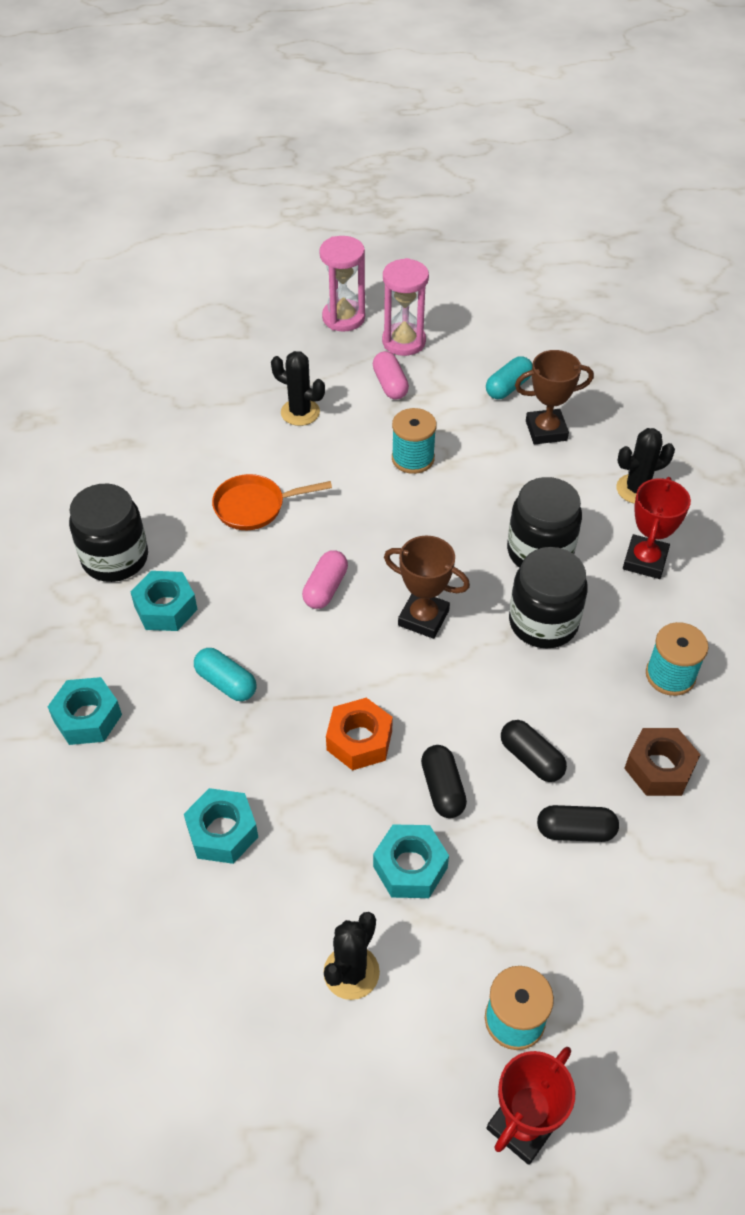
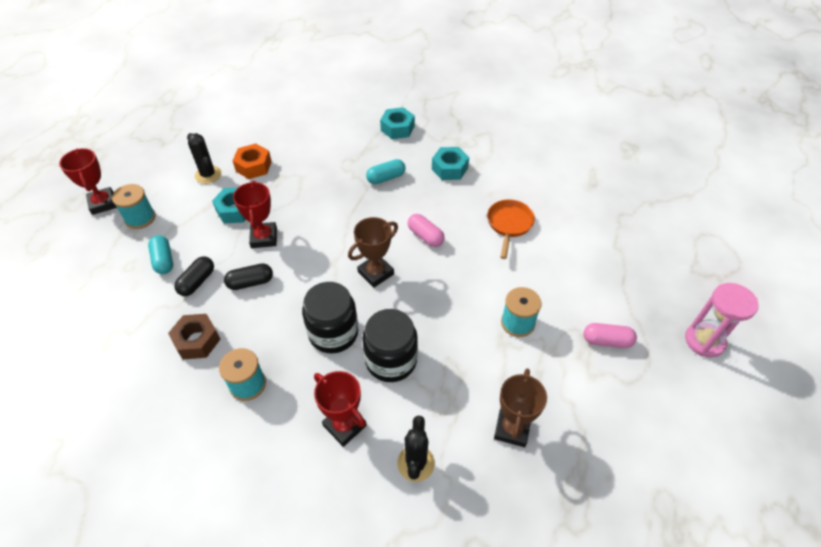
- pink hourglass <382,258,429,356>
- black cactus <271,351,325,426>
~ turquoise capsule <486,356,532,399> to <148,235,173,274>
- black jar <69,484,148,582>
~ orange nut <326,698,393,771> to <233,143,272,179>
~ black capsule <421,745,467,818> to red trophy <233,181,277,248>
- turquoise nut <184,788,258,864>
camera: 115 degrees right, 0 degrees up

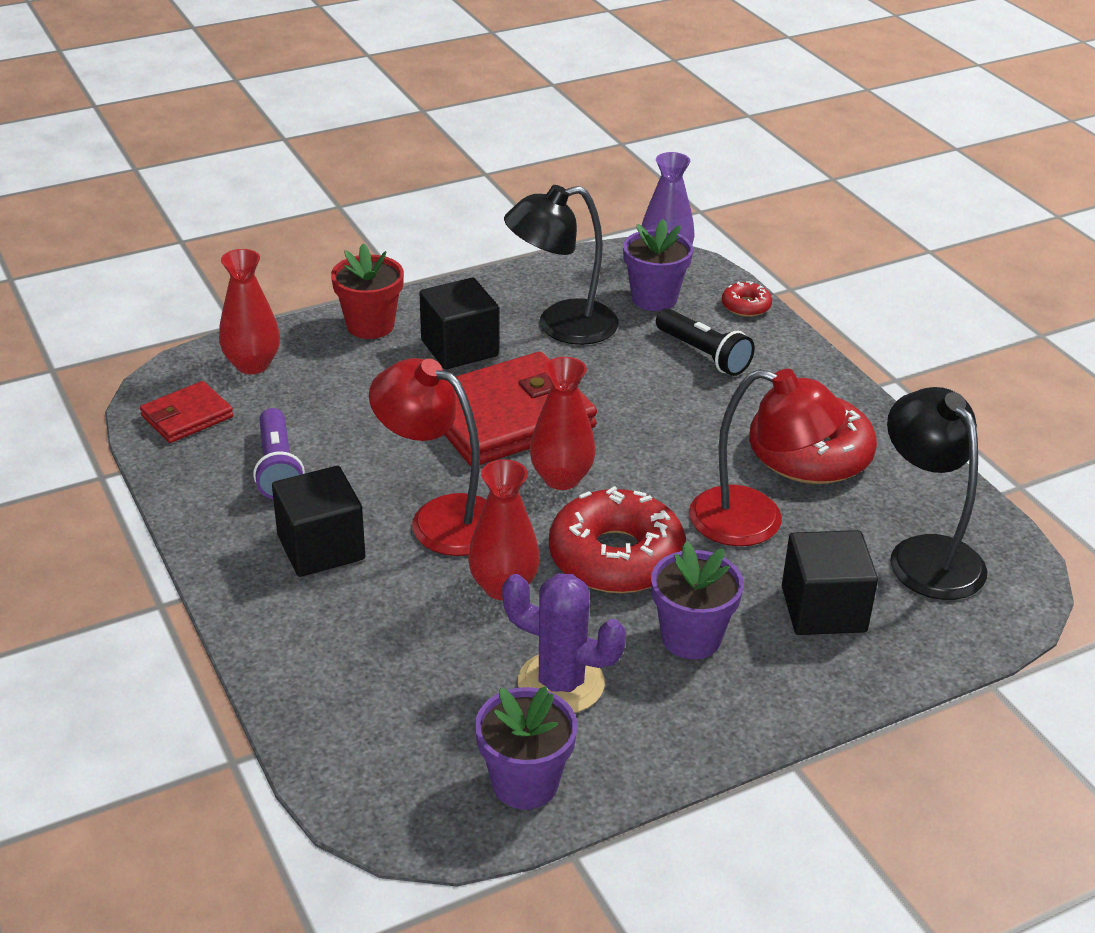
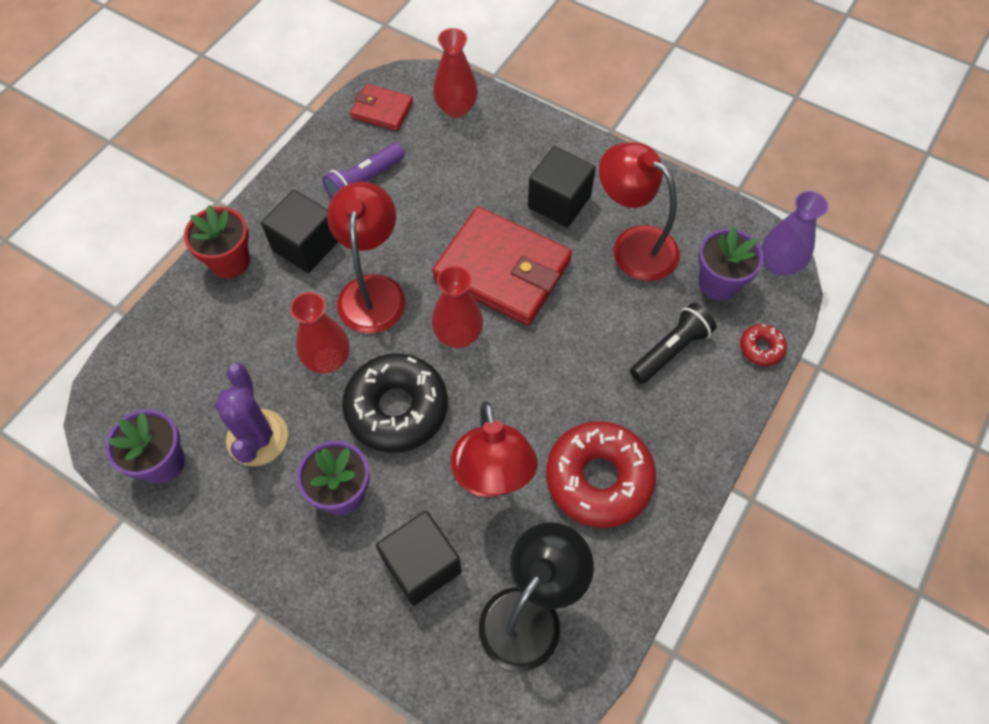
~ black lamp <504,185,619,345> to red lamp <599,142,680,281>
~ red flower pot <331,243,404,339> to <184,205,250,278>
~ black flashlight <656,308,755,376> = <630,303,717,384> 150 degrees counterclockwise
~ red donut <549,486,686,593> to black donut <342,353,448,453>
camera: 60 degrees right, 25 degrees up

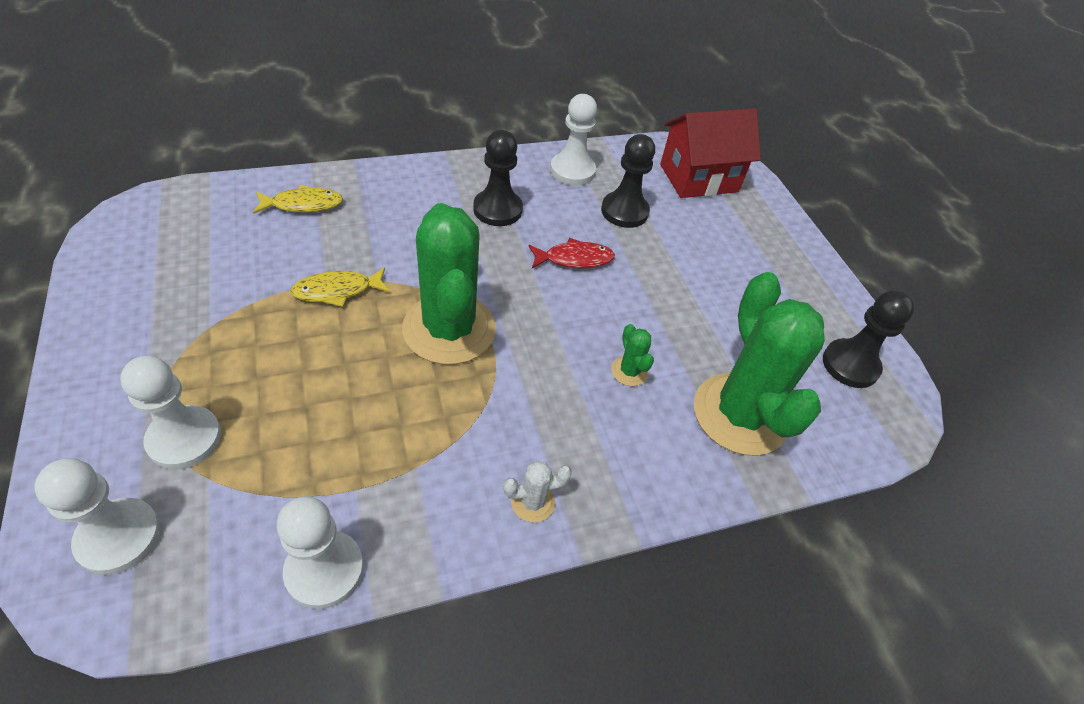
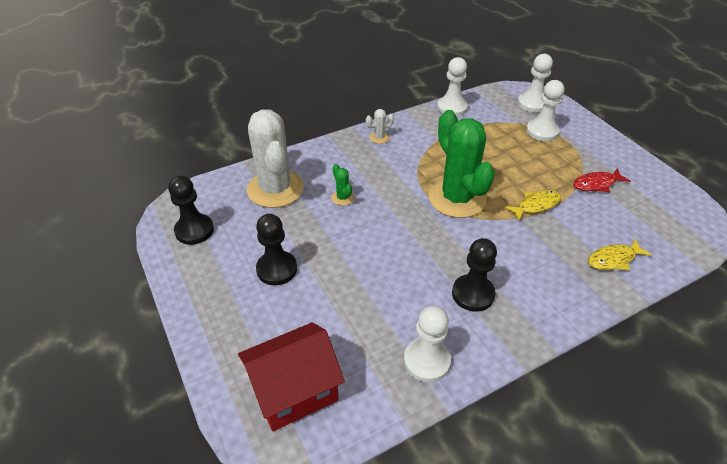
~ black pawn <601,134,655,228> to <256,214,297,285>
~ red fish <529,238,615,268> to <573,168,630,192>
~ green cactus <694,272,825,456> to white cactus <247,109,304,208>
camera: 175 degrees right, 5 degrees down

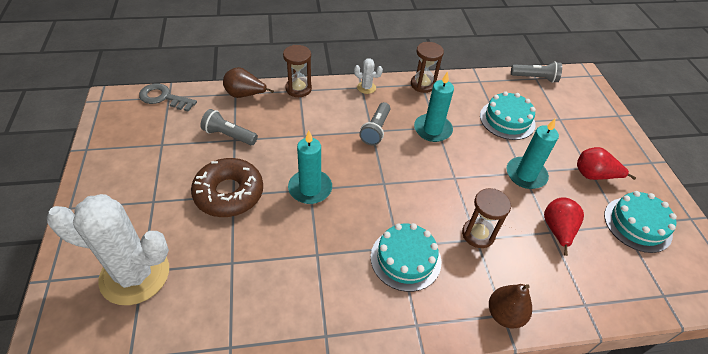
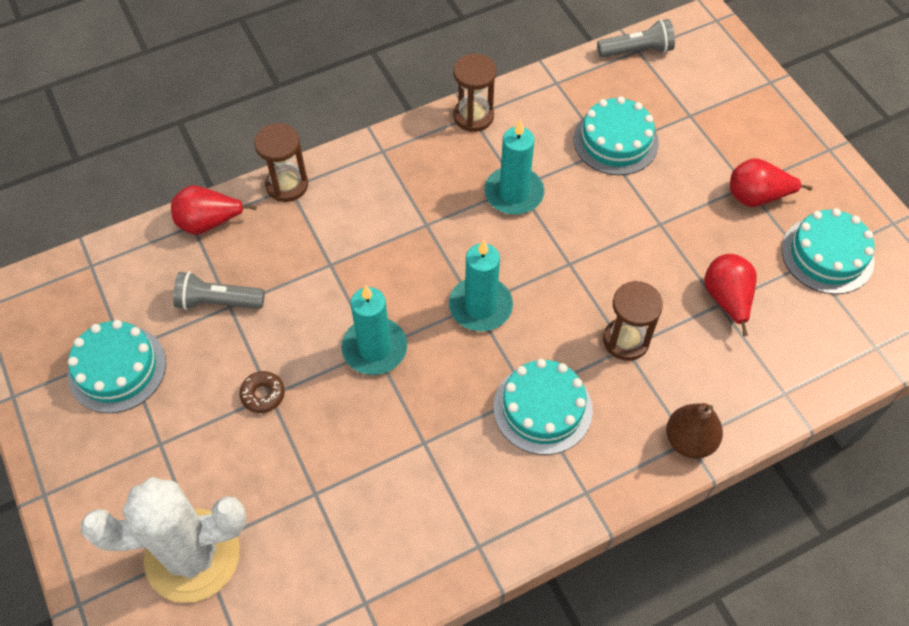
- white cactus <354,58,383,94>
~ brown pear <223,67,274,98> to red pear <171,185,257,235>
- grey key <139,83,197,112>
- grey flashlight <359,102,390,145>
~ turquoise candle <506,119,559,189> to <449,240,513,331>
~ brown donut <191,158,263,217> = <239,371,285,413> x0.43
+ turquoise cake <68,320,166,413>
camera: 15 degrees left, 10 degrees up

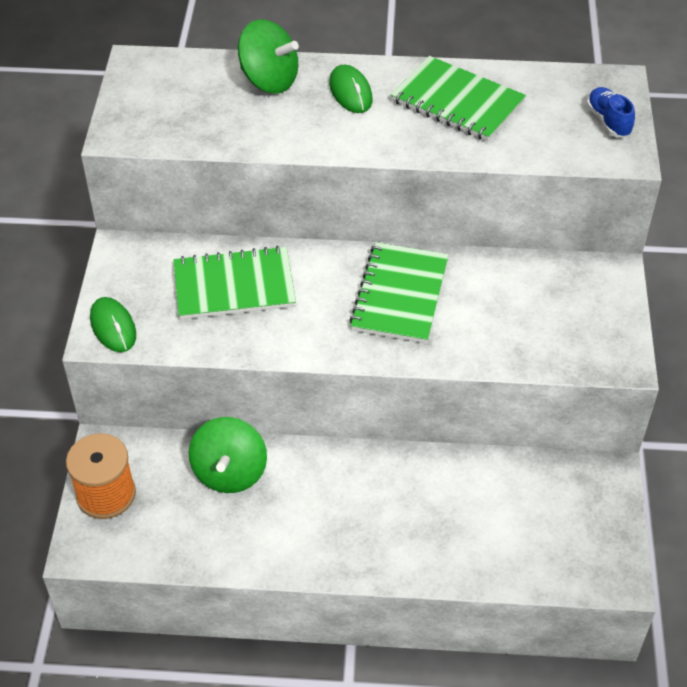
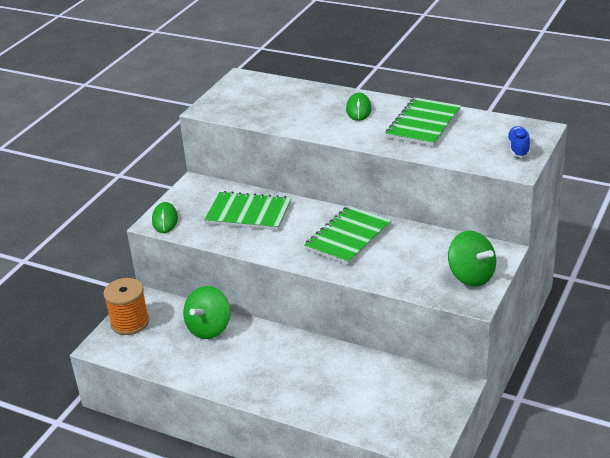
~ green spinning top <238,19,299,94> to <448,231,496,287>
~ green notebook <390,56,526,142> = <385,97,461,146> 60 degrees clockwise
camera: 25 degrees right, 15 degrees down

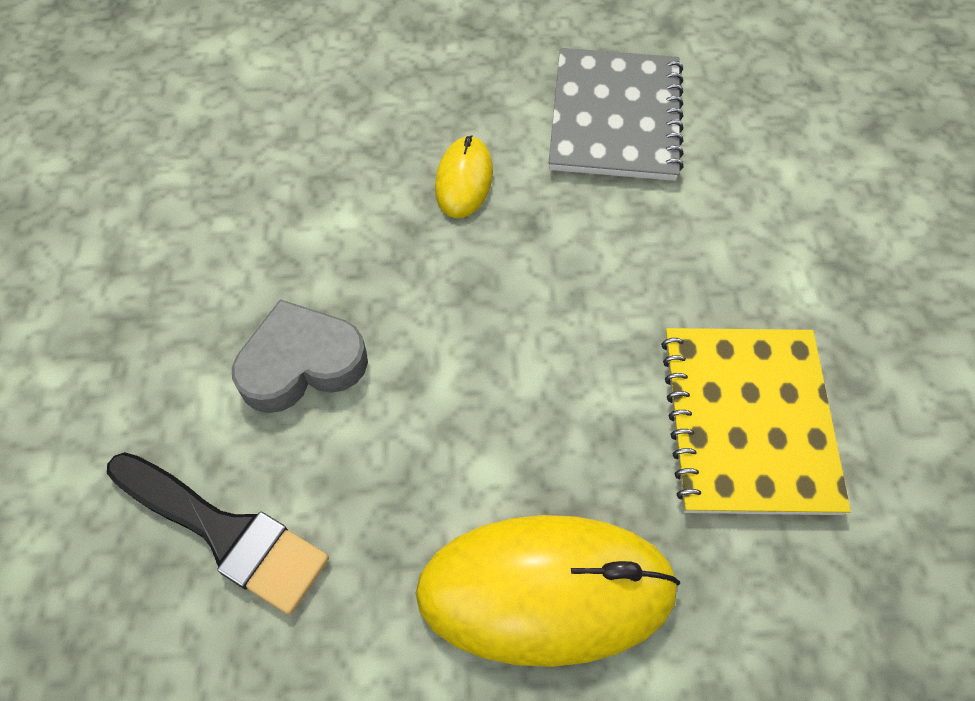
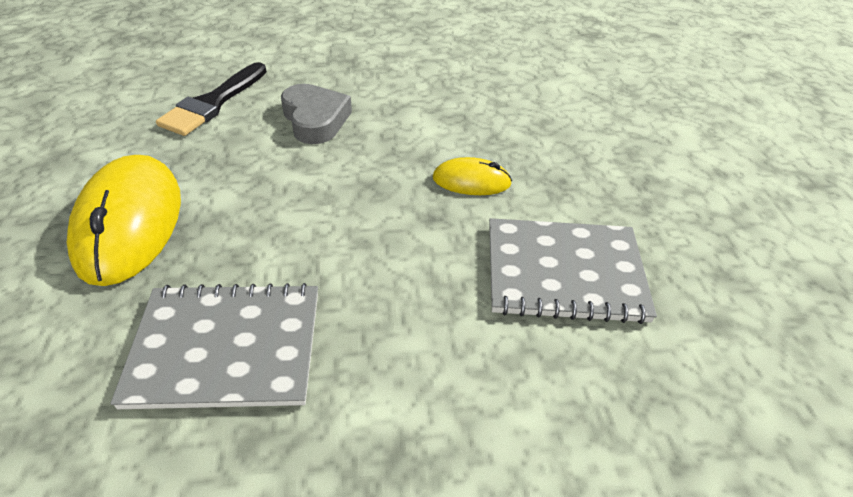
~ yellow notebook <661,328,851,515> to grey notebook <110,283,318,409>
camera: 85 degrees right, 15 degrees down

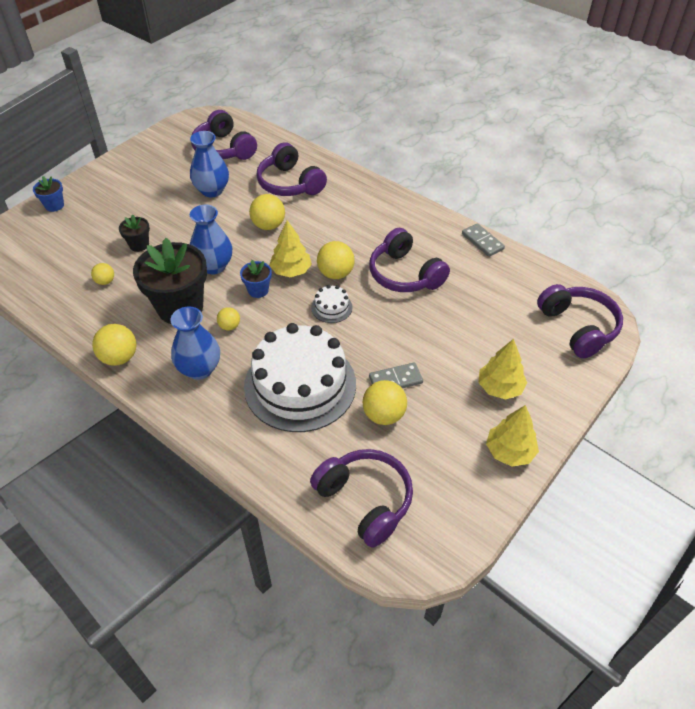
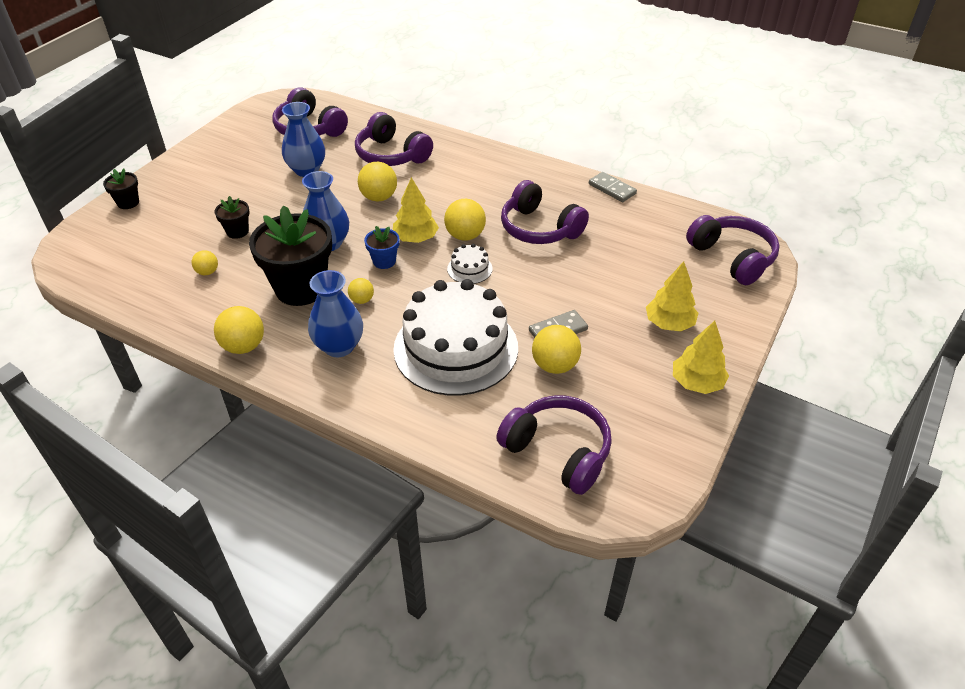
~ blue flower pot <33,176,64,212> to black flower pot <103,168,139,209>
camera: 10 degrees left, 5 degrees down

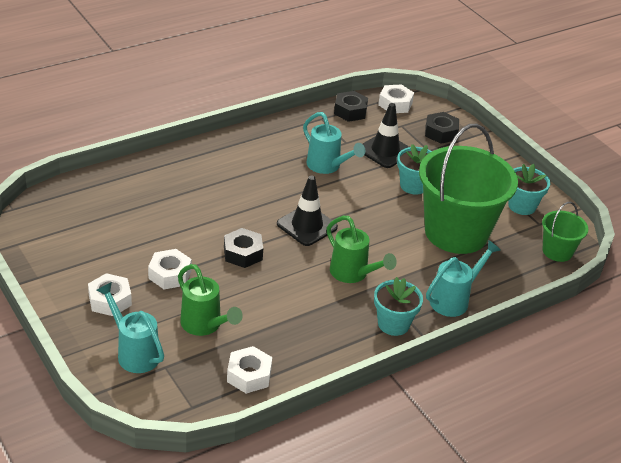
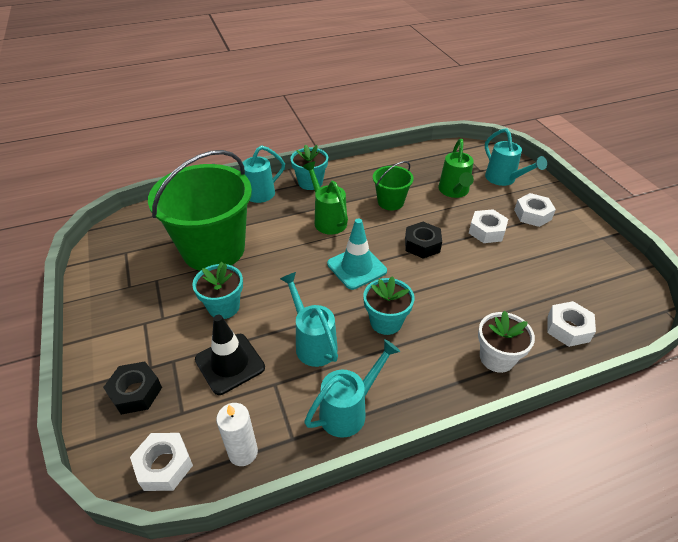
~ black nut <334,91,368,122> to white candle <216,403,258,466>
~ turquoise flower pot <508,164,550,215> to <363,276,414,335>
~ black traffic cone <277,176,338,246> to turquoise traffic cone <327,219,387,290>
~ green bucket <542,202,588,262> to <373,161,414,210>
~ green watering can <178,264,243,336> = <438,139,474,198> 150 degrees counterclockwise
~ white nut <227,346,272,394> to <547,301,596,347>
+ white flower pot <478,311,535,373>
+ turquoise watering can <304,339,400,438>
camera: 165 degrees left, 5 degrees up

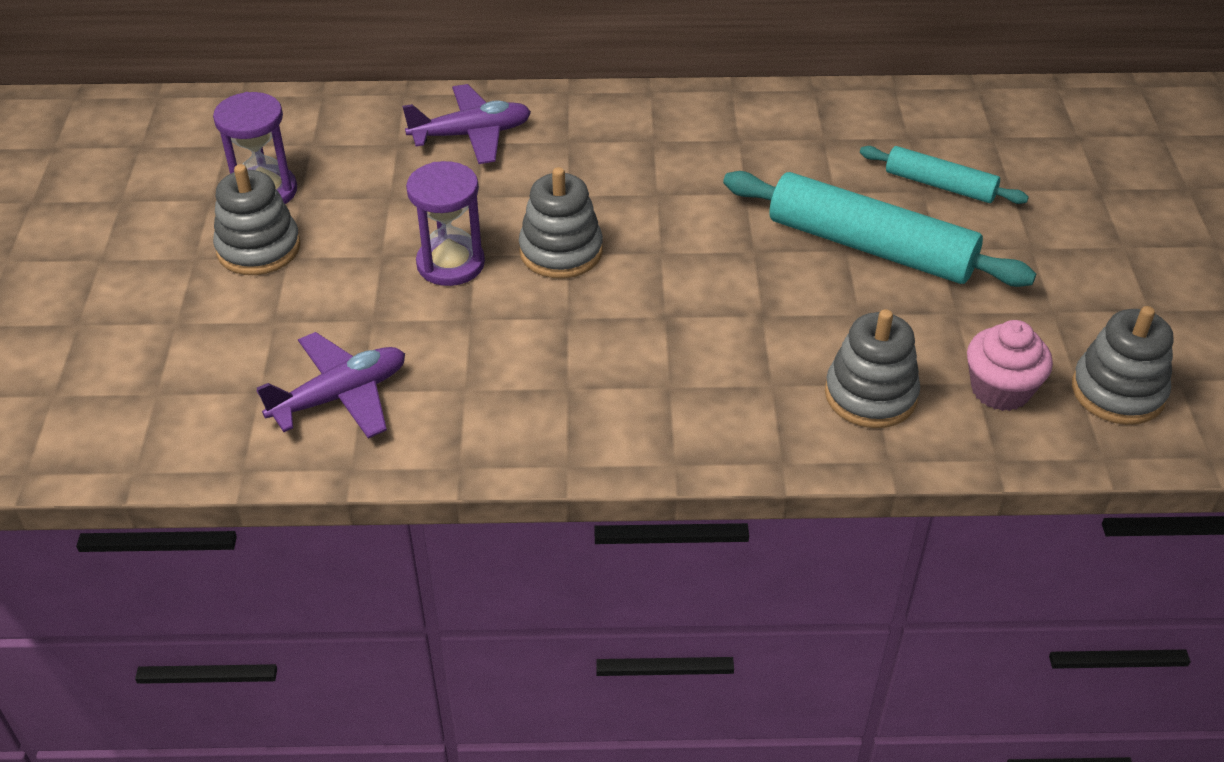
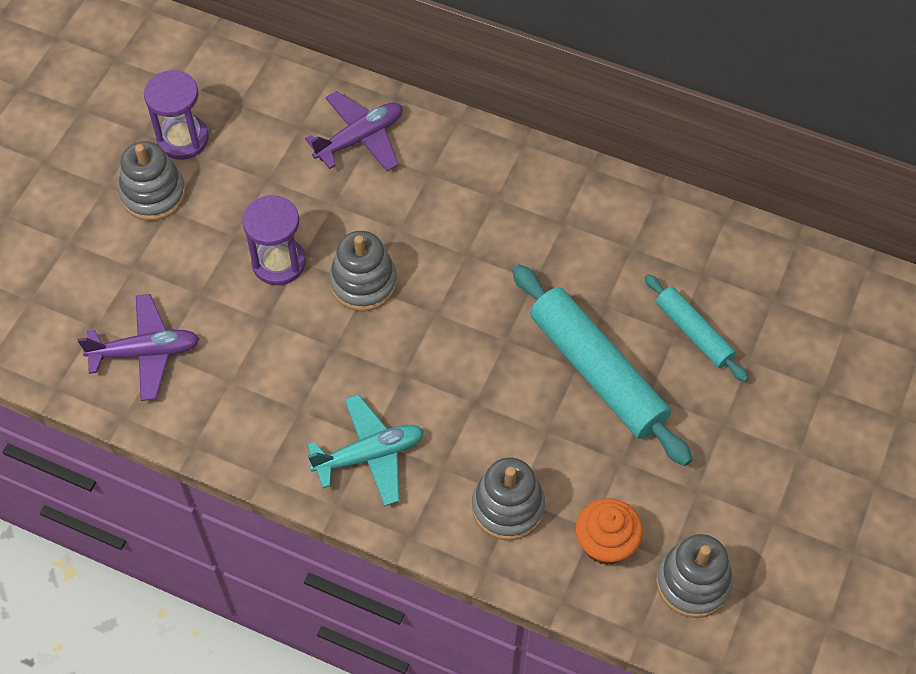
~ purple plane <402,84,531,164> = <305,91,403,171> 45 degrees counterclockwise
~ pink cupcake <967,320,1053,411> to orange cupcake <576,498,643,565>
+ turquoise plane <307,394,424,506>
camera: 25 degrees right, 15 degrees up

